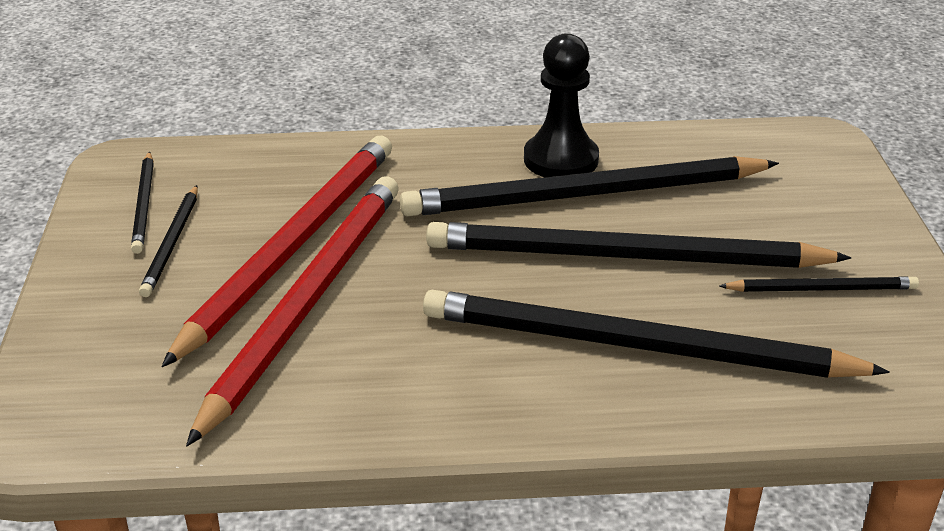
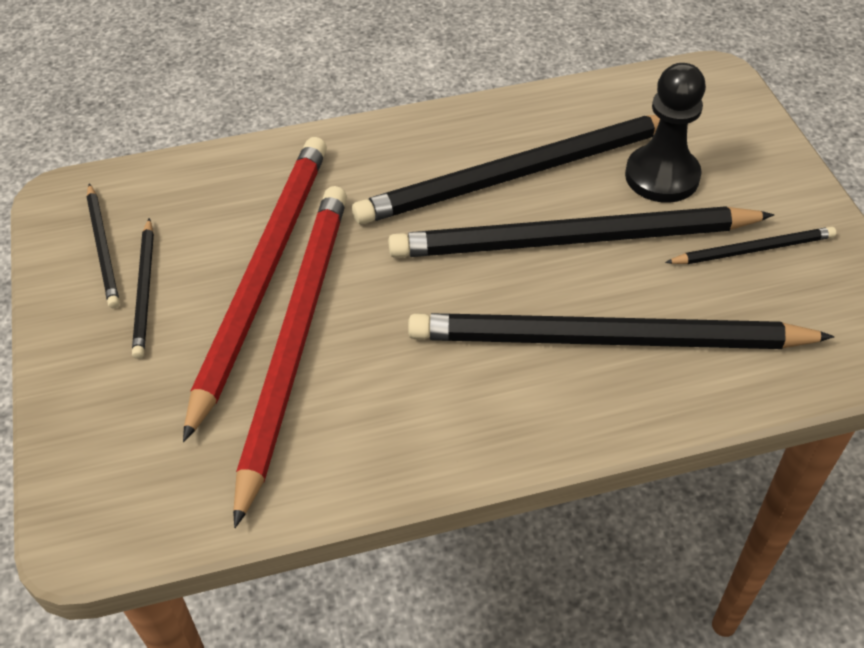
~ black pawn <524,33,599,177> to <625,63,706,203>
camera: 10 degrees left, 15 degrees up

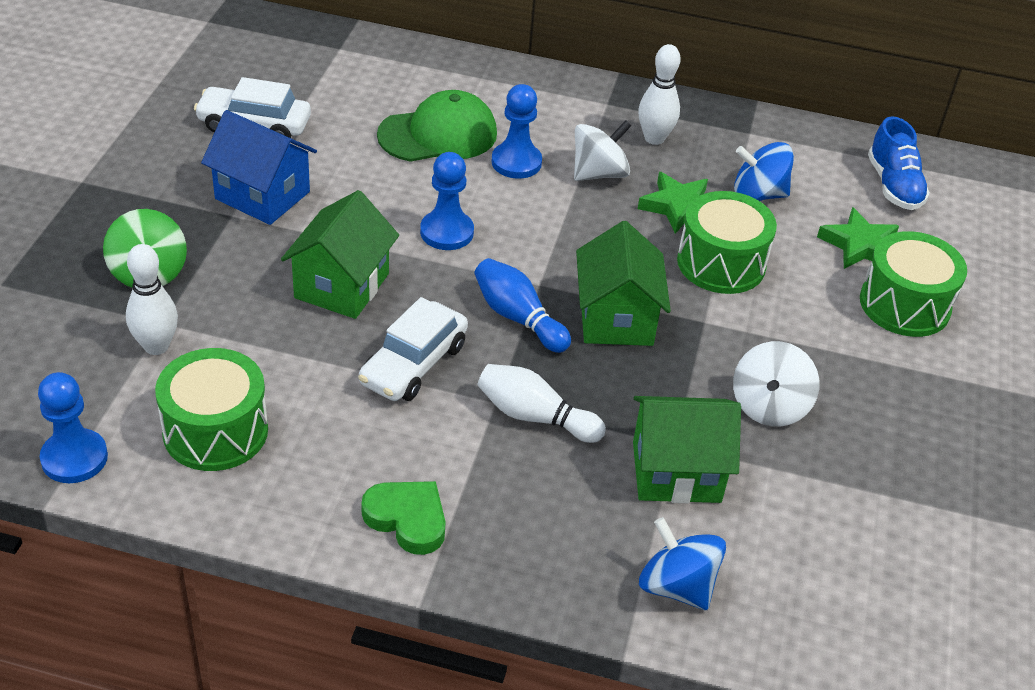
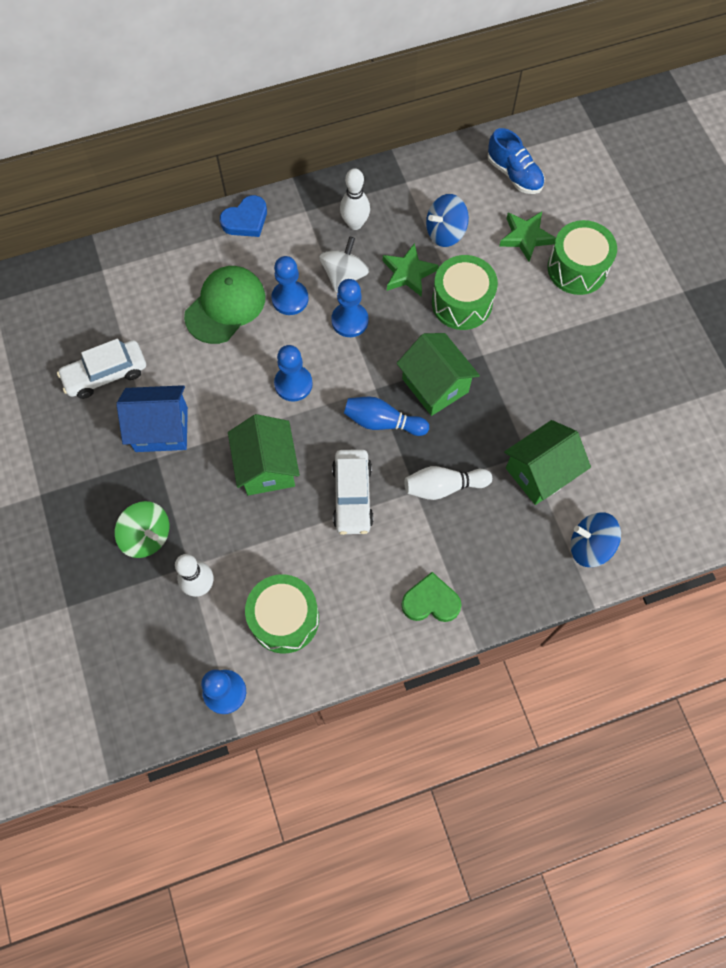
- white spinning top <733,341,819,426>
+ blue heart <220,195,267,237>
+ blue pawn <331,279,369,337>
camera: 30 degrees left, 25 degrees up

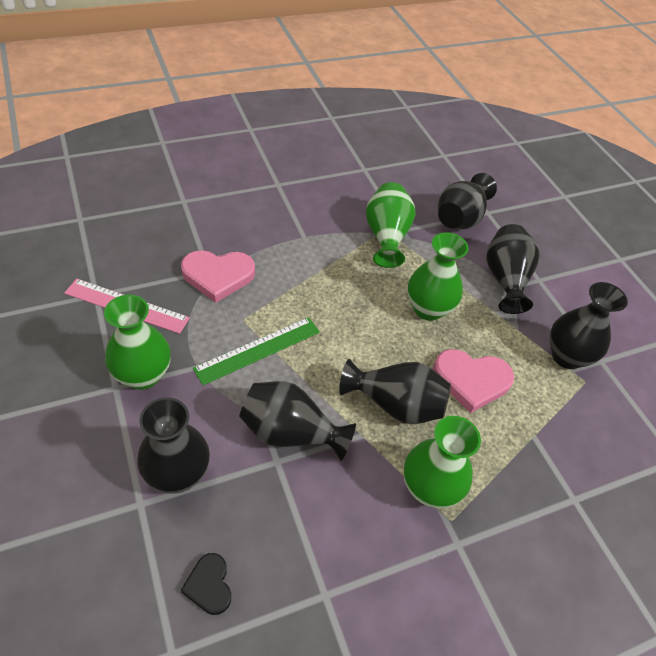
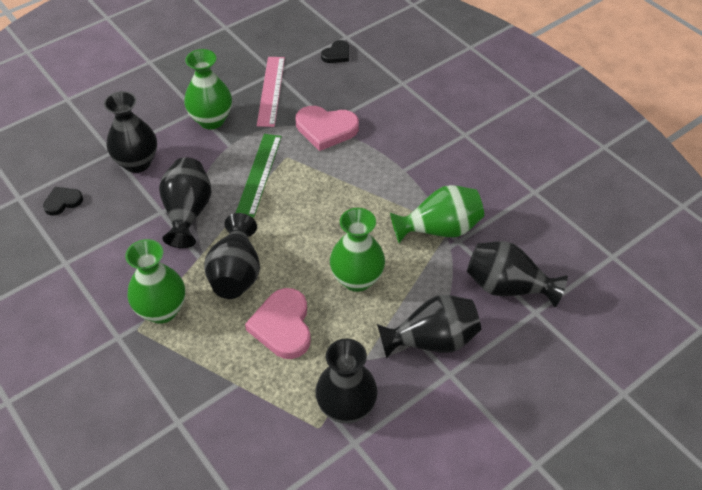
~ pink heart <181,250,255,303> = <296,106,359,151> 60 degrees counterclockwise
~ green ruler <193,317,320,385> = <236,134,282,218> 60 degrees clockwise
+ black heart <321,40,349,63>
camera: 80 degrees right, 0 degrees up

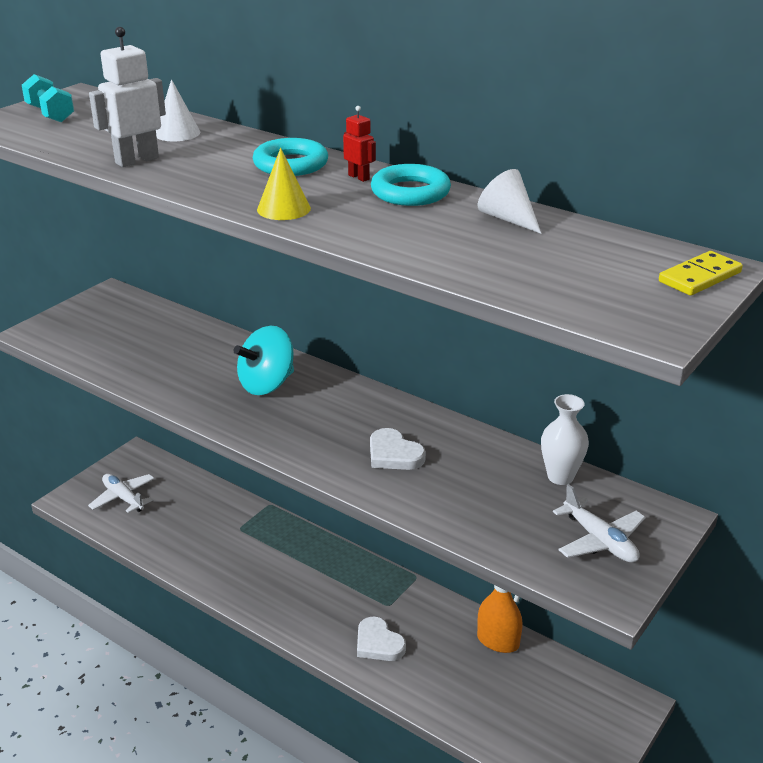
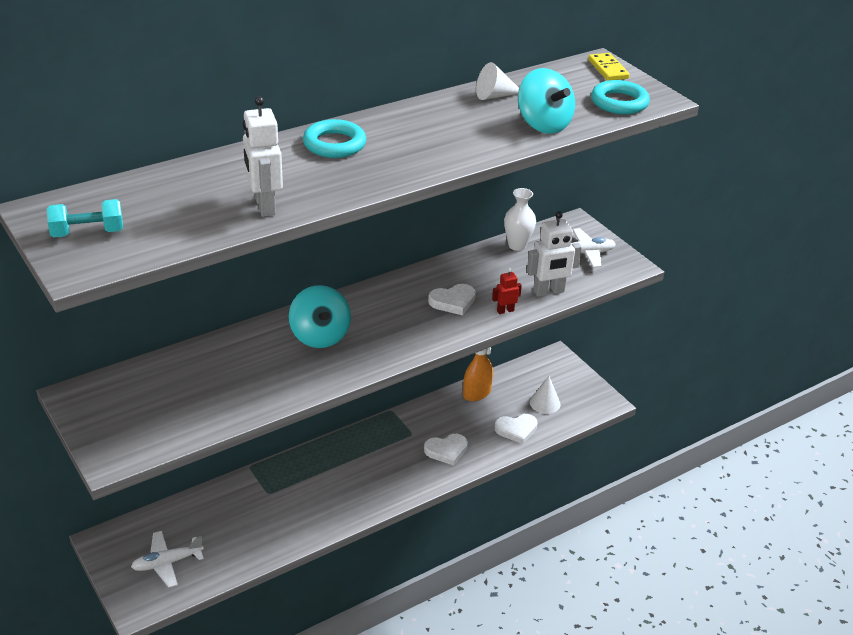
~ white cone <156,79,200,141> to <530,376,561,414>
~ red robot <343,106,376,182> to <492,268,522,314>
- yellow cone <257,148,311,220>
~ turquoise ring <371,164,451,206> to <591,80,650,114>
+ turquoise spinning top <518,68,575,134>
+ white robot <527,211,582,297>
+ white heart <494,414,538,444>
camera: 70 degrees left, 5 degrees up

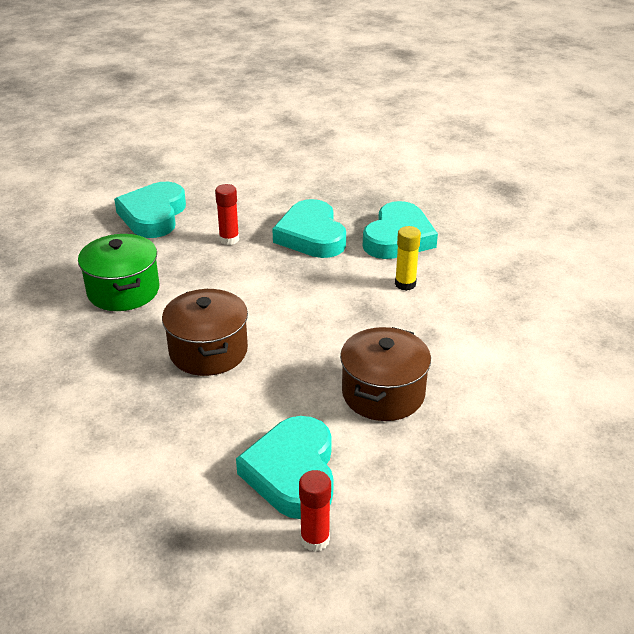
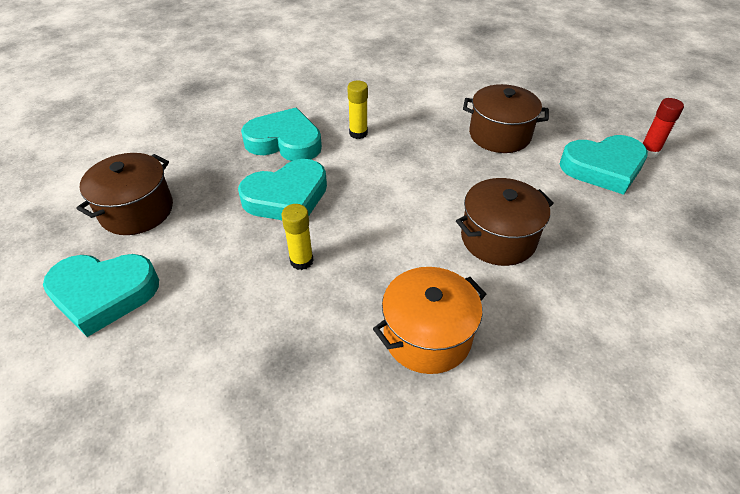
~ turquoise heart <114,182,186,238> to <43,254,159,337>
~ red glue stick <215,184,239,245> to yellow glue stick <281,204,314,270>
~ green pot <78,234,159,311> to orange pot <373,267,487,374>
+ brown pot <76,153,173,235>
camera: 100 degrees left, 10 degrees up

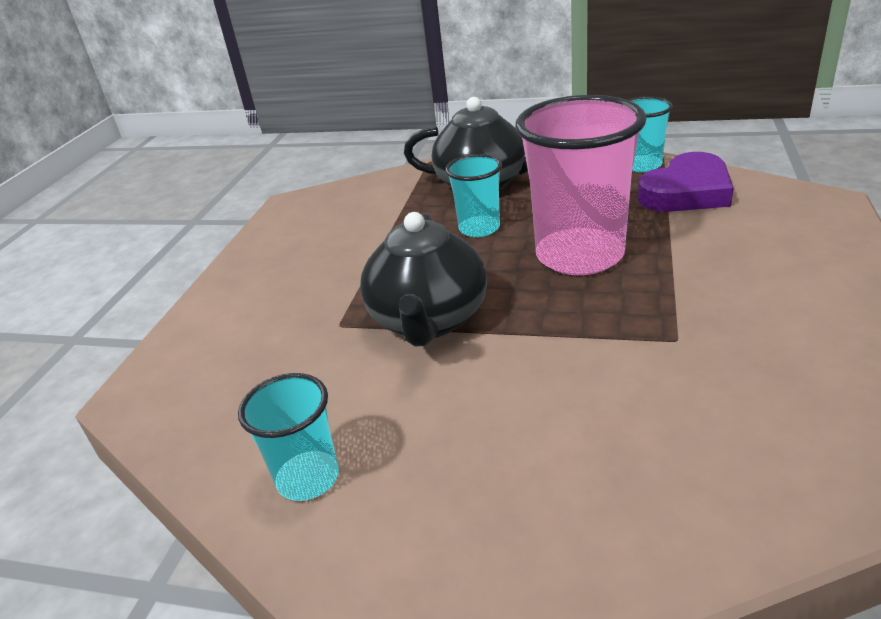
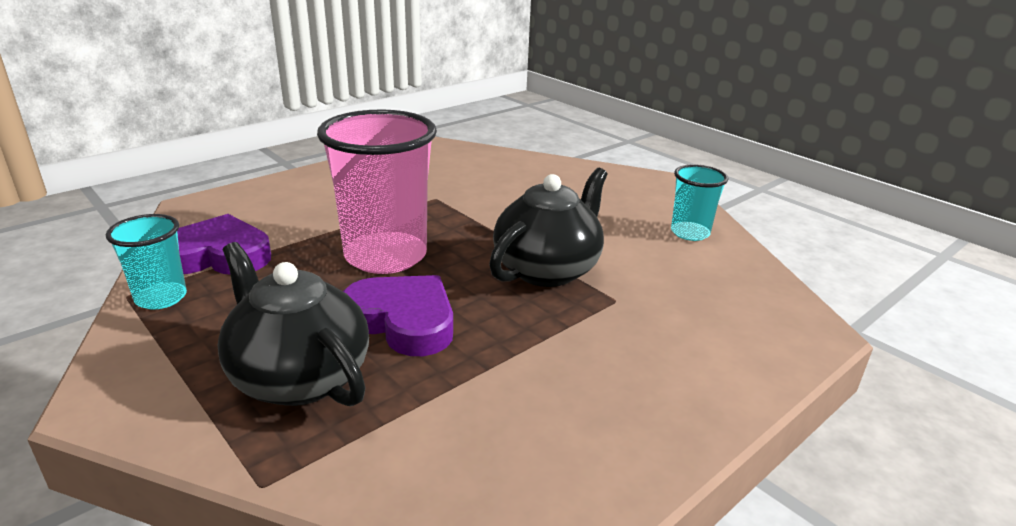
~ turquoise cup <445,154,502,237> to purple heart <343,275,453,356>
camera: 150 degrees left, 5 degrees down

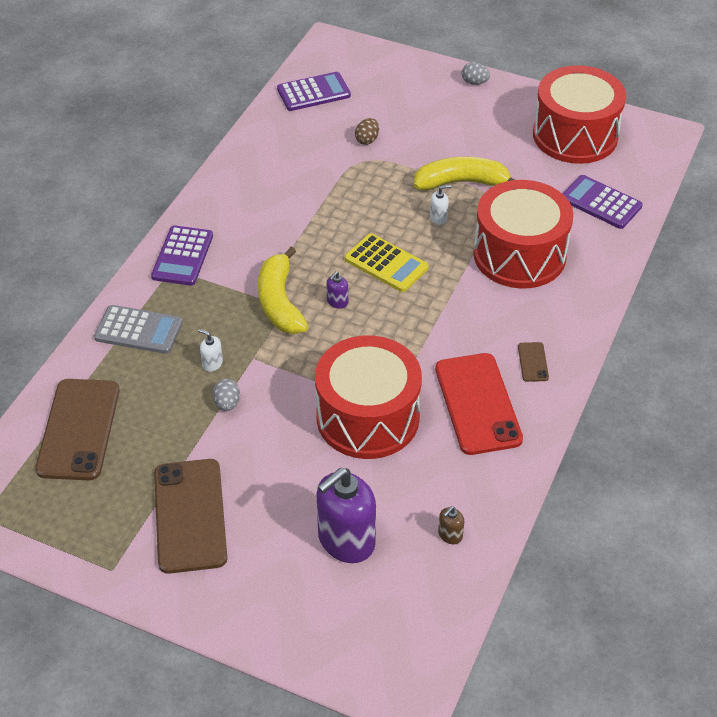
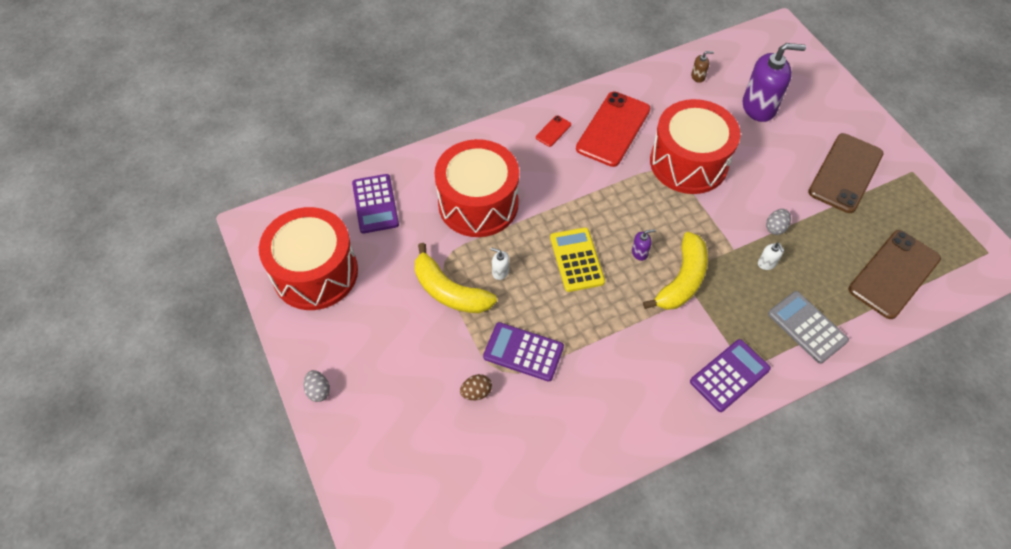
~ purple calculator <277,72,351,111> to <483,322,564,382>
~ brown phone <518,342,549,382> to red phone <536,115,571,147>
camera: 140 degrees left, 10 degrees up

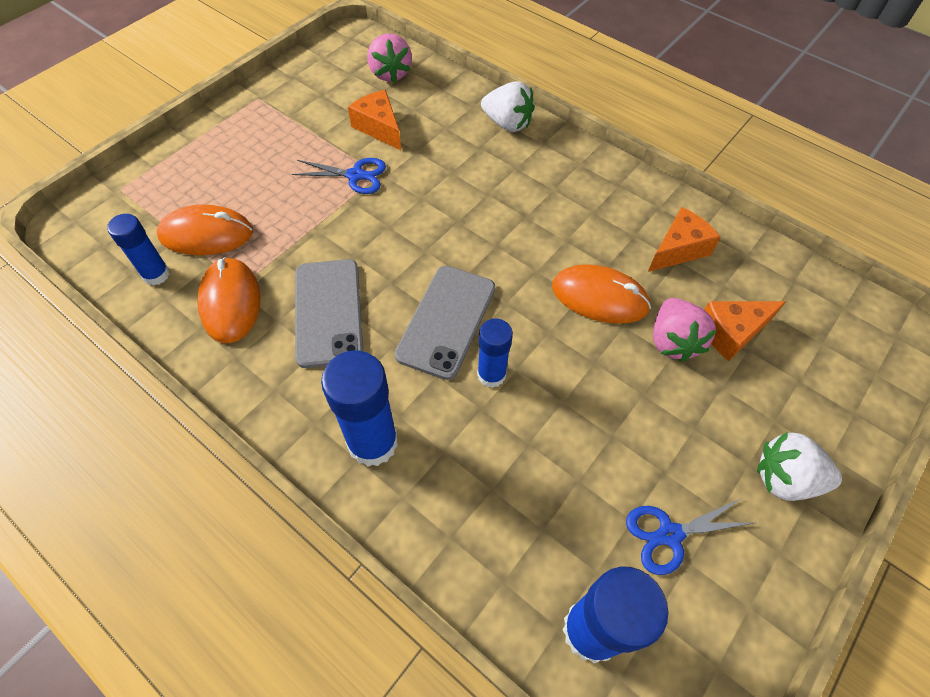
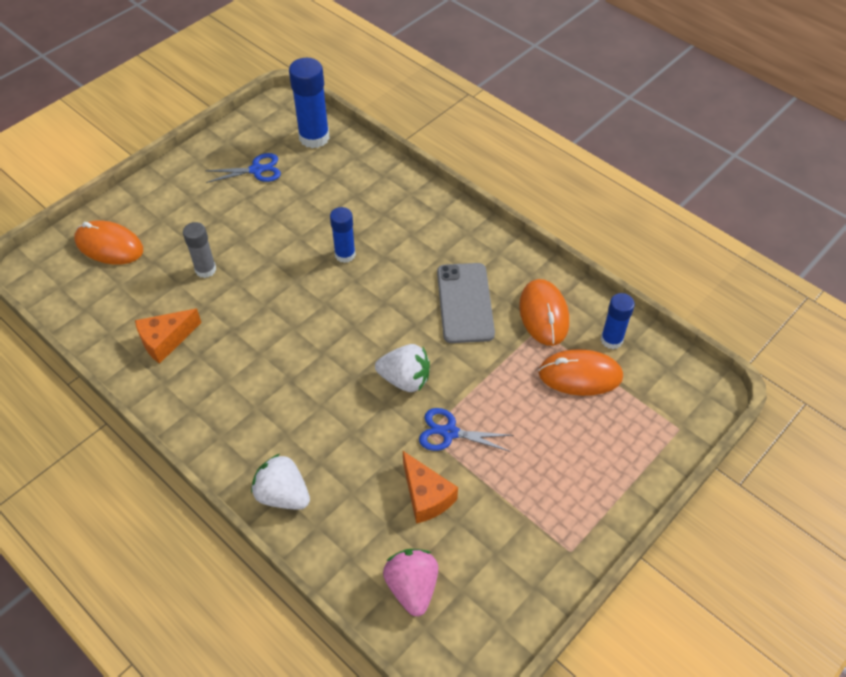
~ orange mouse <552,264,651,324> to <74,220,143,265>
- grey phone <395,266,495,380>
~ pink strawberry <653,298,716,362> to grey glue stick <183,222,216,278>
- orange cheese <704,301,786,361>
- blue glue stick <321,351,398,467>
~ white strawberry <757,432,842,501> to <375,344,430,392>
camera: 175 degrees left, 5 degrees down

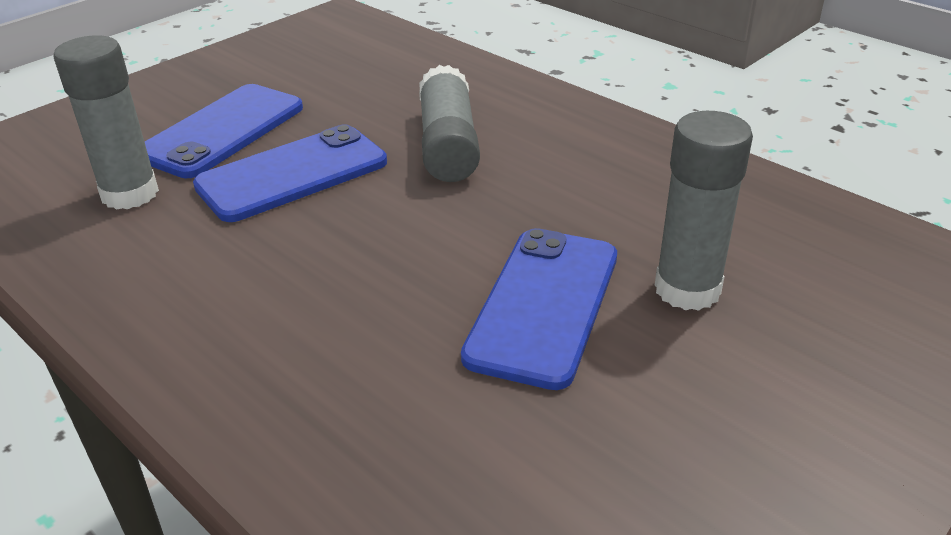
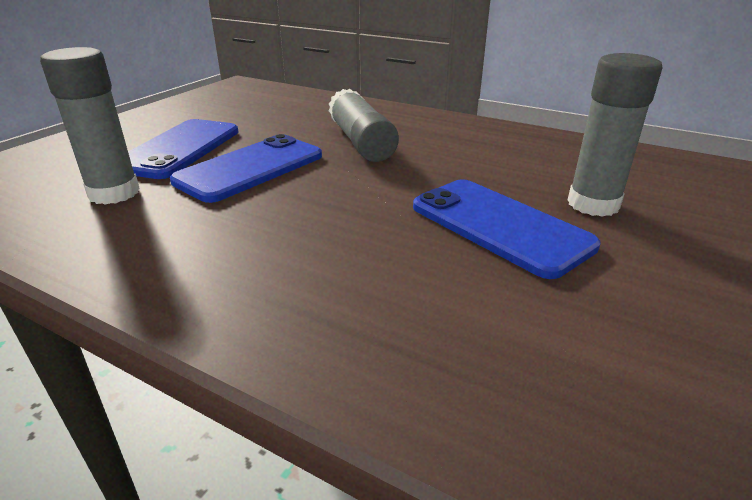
~ blue phone <461,228,617,390> = <413,179,601,279> 45 degrees counterclockwise
camera: 15 degrees left, 5 degrees down

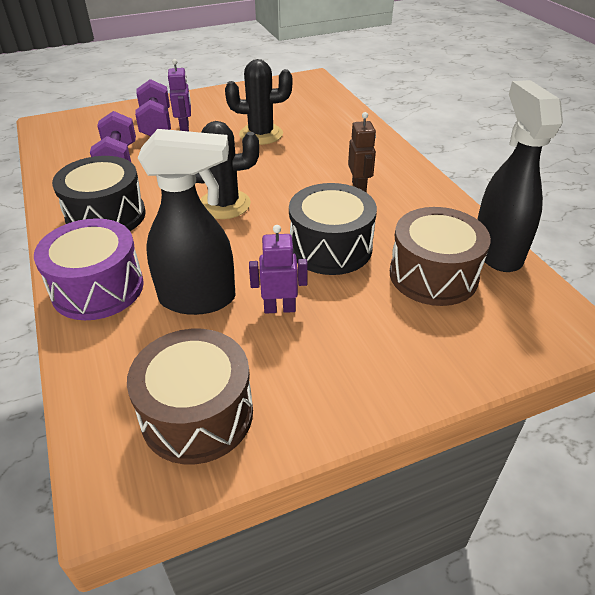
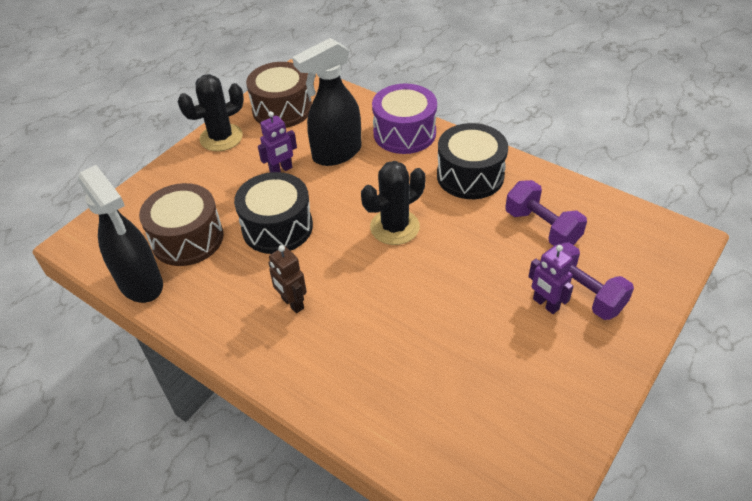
~ black cactus <225,59,292,145> to <178,74,244,151>
camera: 150 degrees right, 5 degrees up

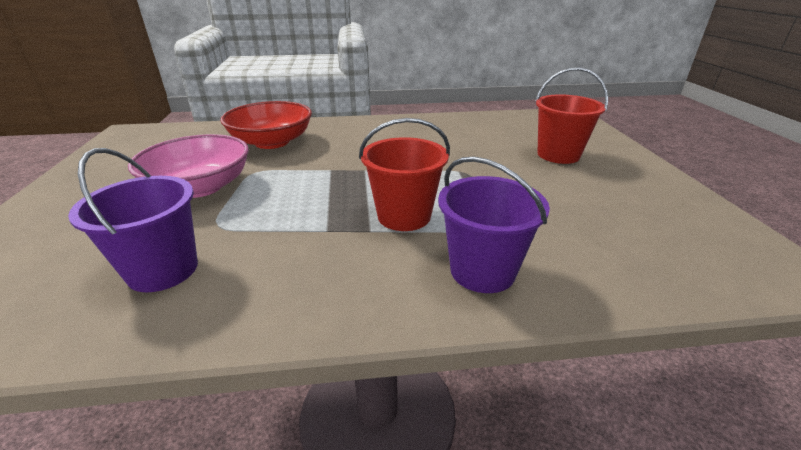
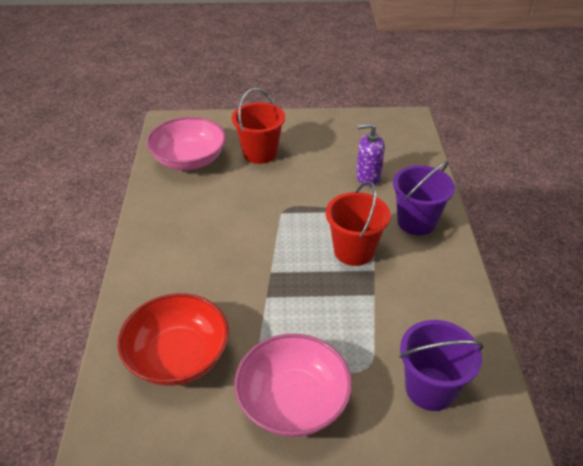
+ pink bowl <147,117,226,170>
+ purple soap dispenser <356,123,385,186>
camera: 85 degrees left, 10 degrees up

